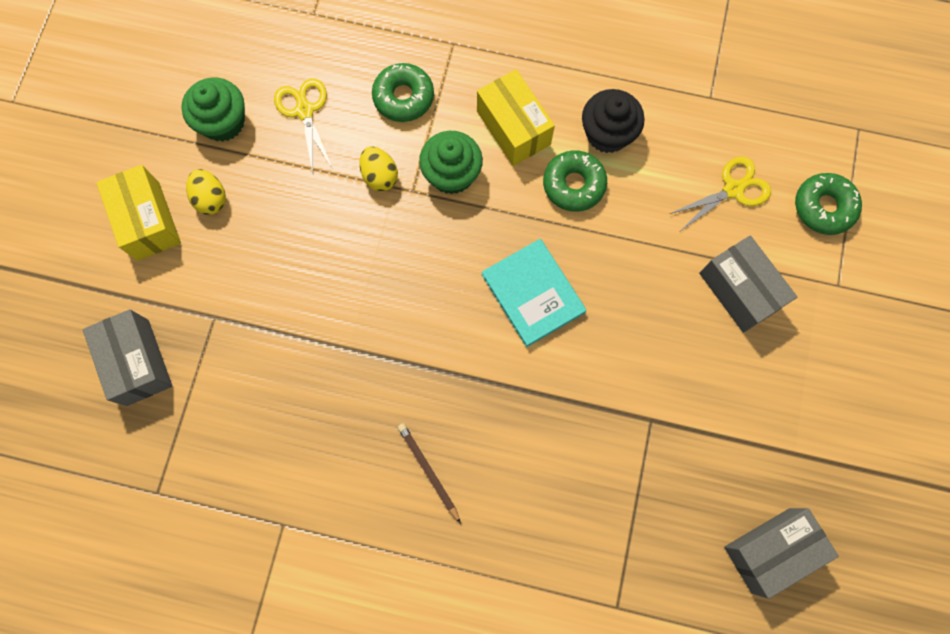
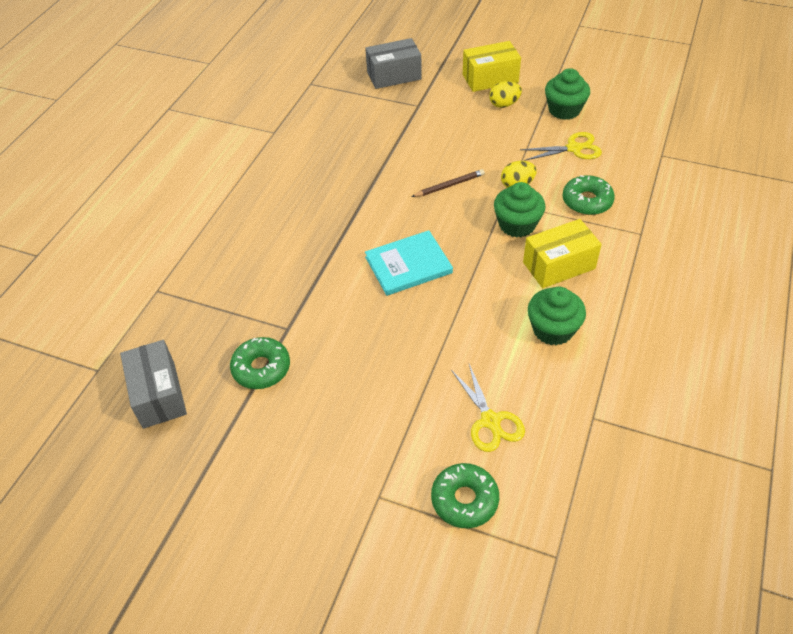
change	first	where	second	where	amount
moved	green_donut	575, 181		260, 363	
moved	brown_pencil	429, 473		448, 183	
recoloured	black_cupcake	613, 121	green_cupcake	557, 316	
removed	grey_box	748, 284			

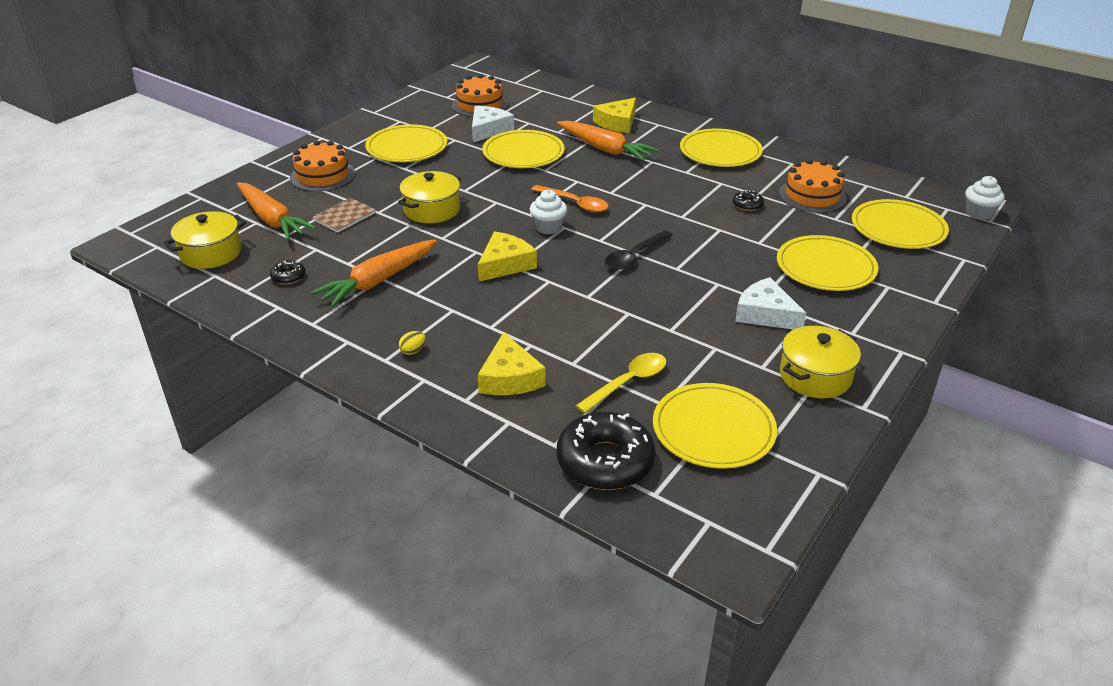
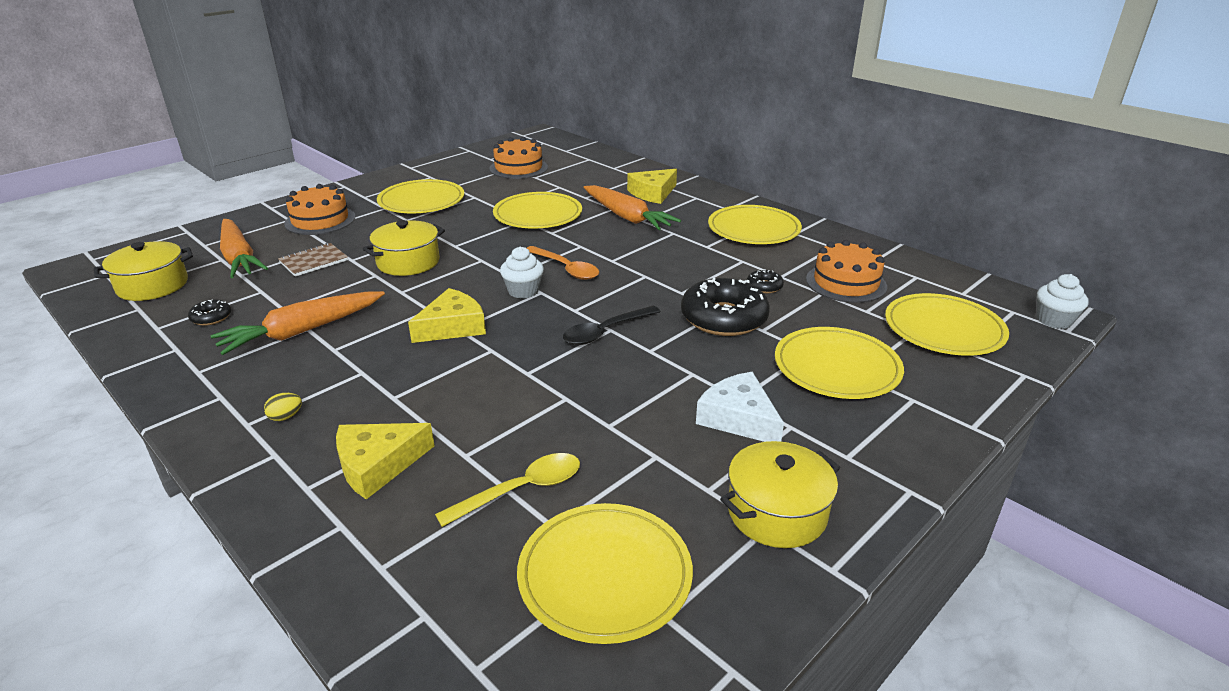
change	first	where	second	where	amount
turned	yellow_cheese	512, 363		385, 461	60 degrees clockwise
moved	black_donut	606, 451		725, 307	
removed	white_cheese	493, 124			

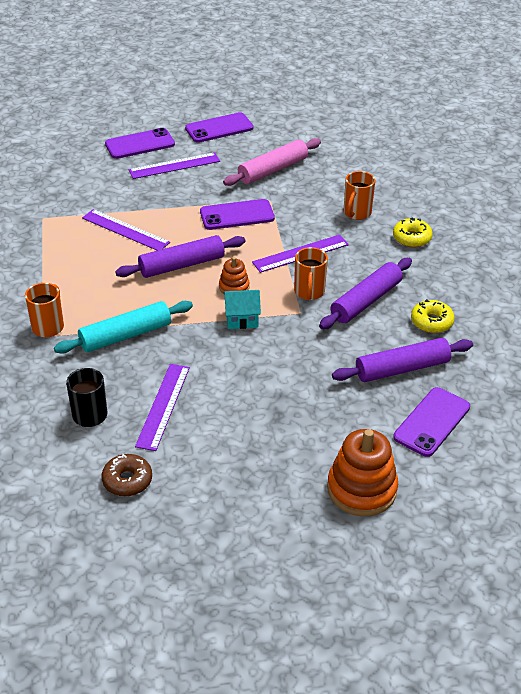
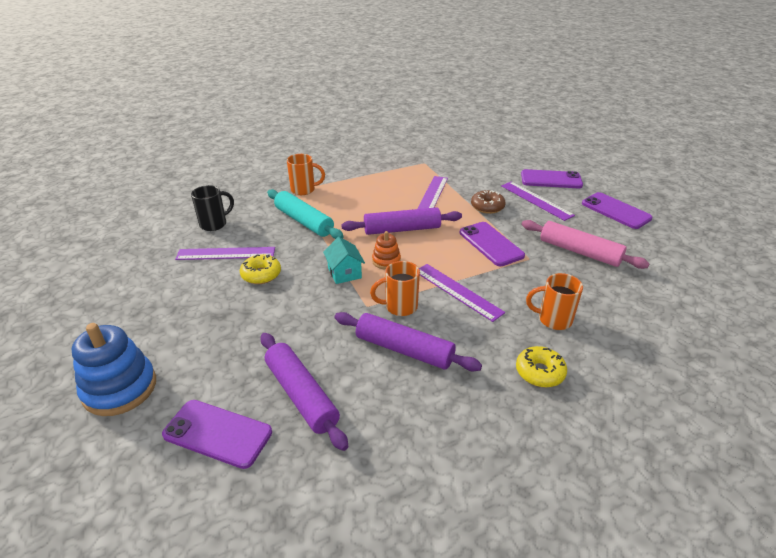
change	first	where	second	where	amount
recoloured	orange_stacking_toy	362, 472	blue_stacking_toy	113, 369	
moved	yellow_donut	433, 316		260, 269	
turned	purple_rolling_pin	180, 256		401, 221	60 degrees counterclockwise
moved	brown_donut	127, 475		488, 202	
turned	purple_phone	140, 143		552, 178	45 degrees counterclockwise

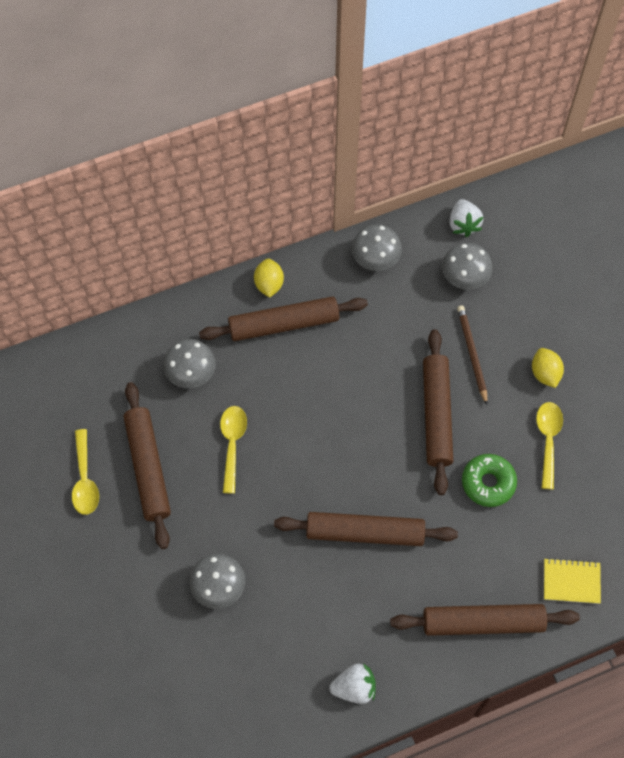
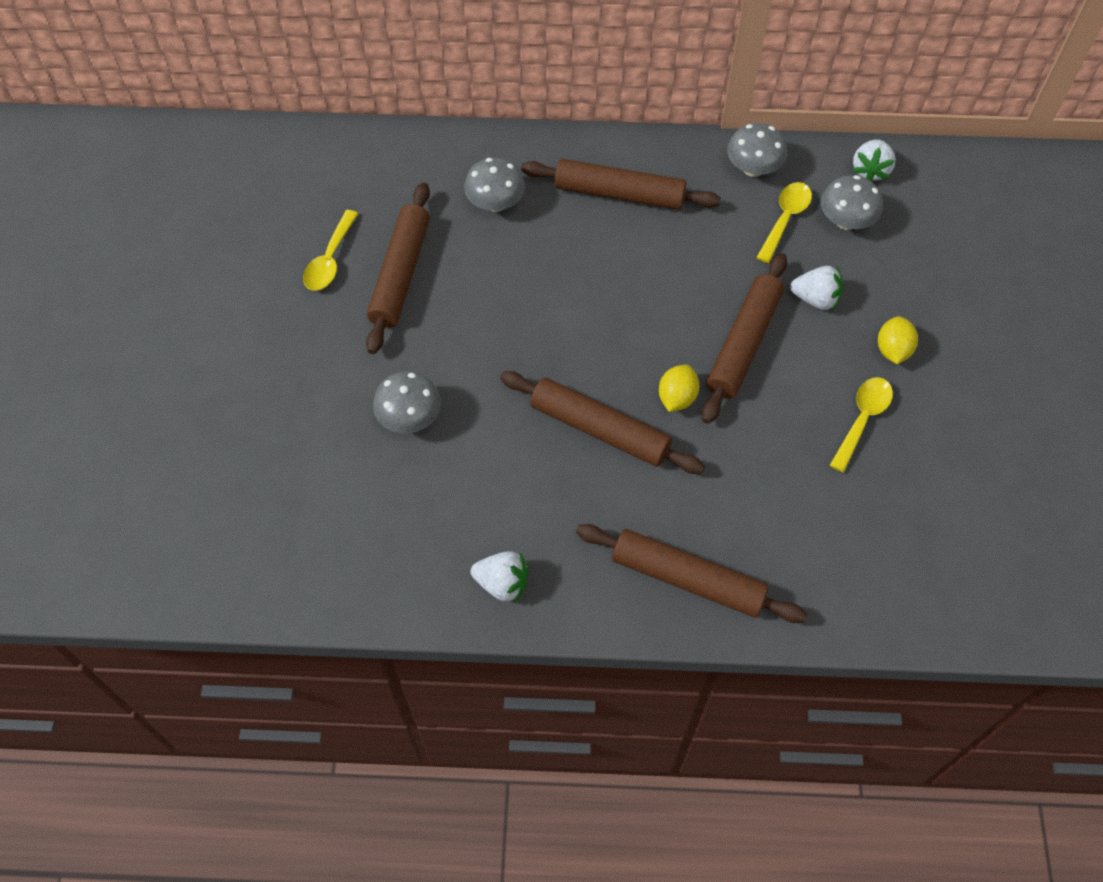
change	first	where	second	where	amount
moved	yellow_lemon	269, 278		679, 388	
moved	yellow_spoon	233, 450		784, 222	
replaced	brown_pencil	472, 355	white_strawberry	816, 288	
removed	green_donut	489, 480			
removed	yellow_notebook	572, 581			

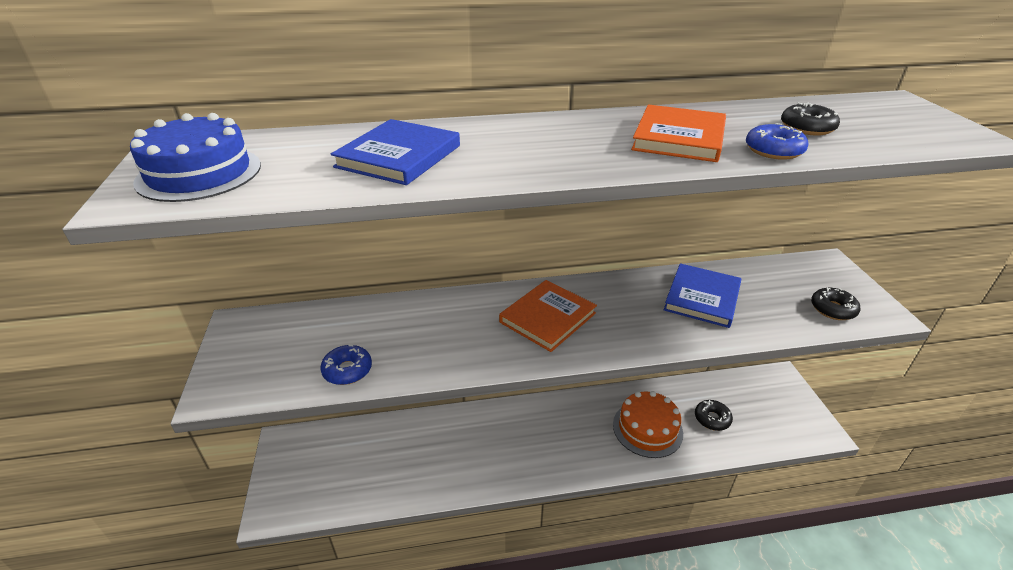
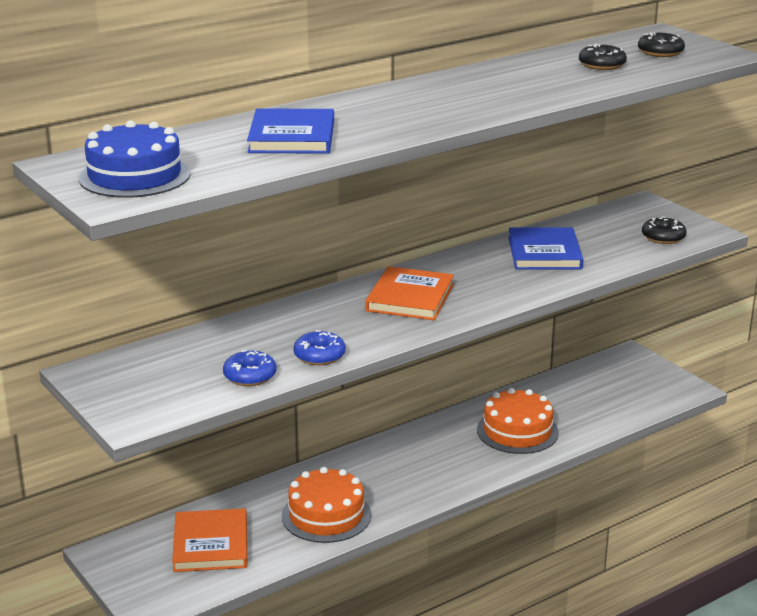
change	first	where	second	where	amount
moved	orange_book	678, 133		209, 540	
added			orange_cake	326, 505	
moved	blue_donut	777, 141		320, 347	
moved	black_donut	714, 415		661, 44	

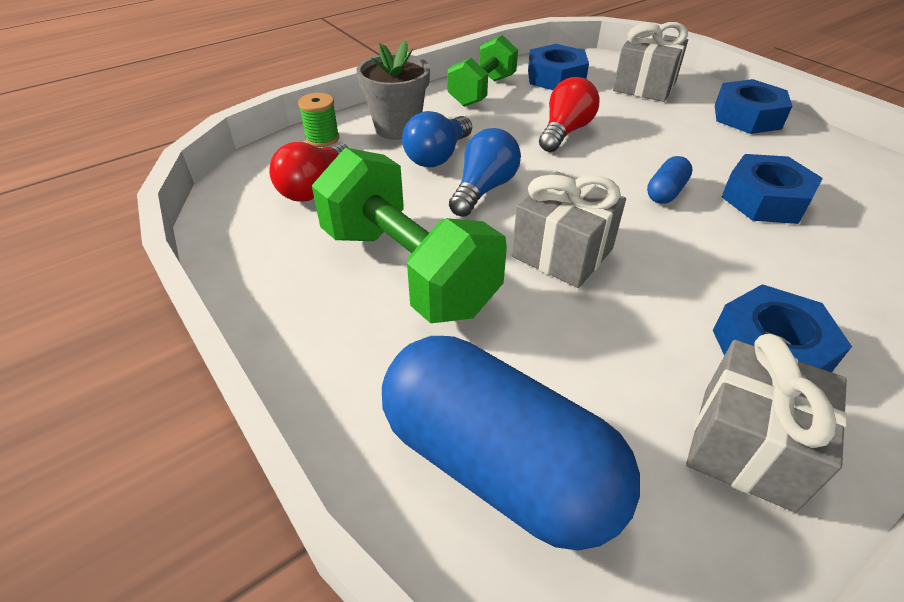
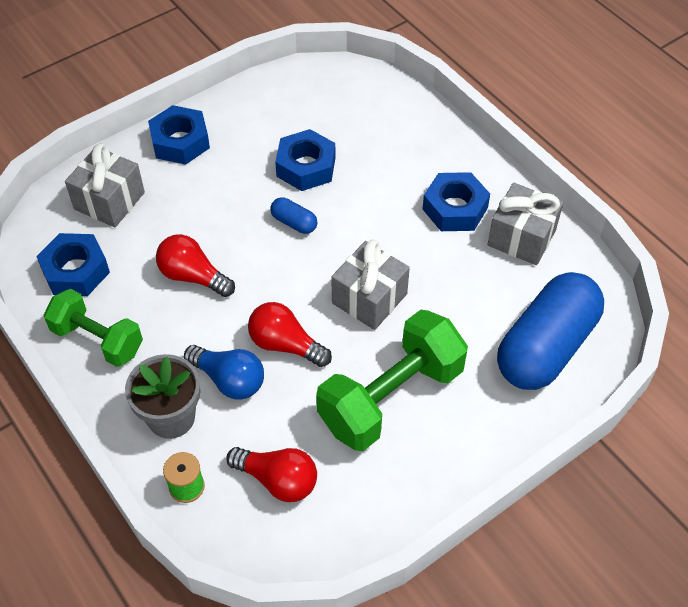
change	first	where	second	where	amount
recoloured	blue_light_bulb	485, 172	red_light_bulb	290, 334	

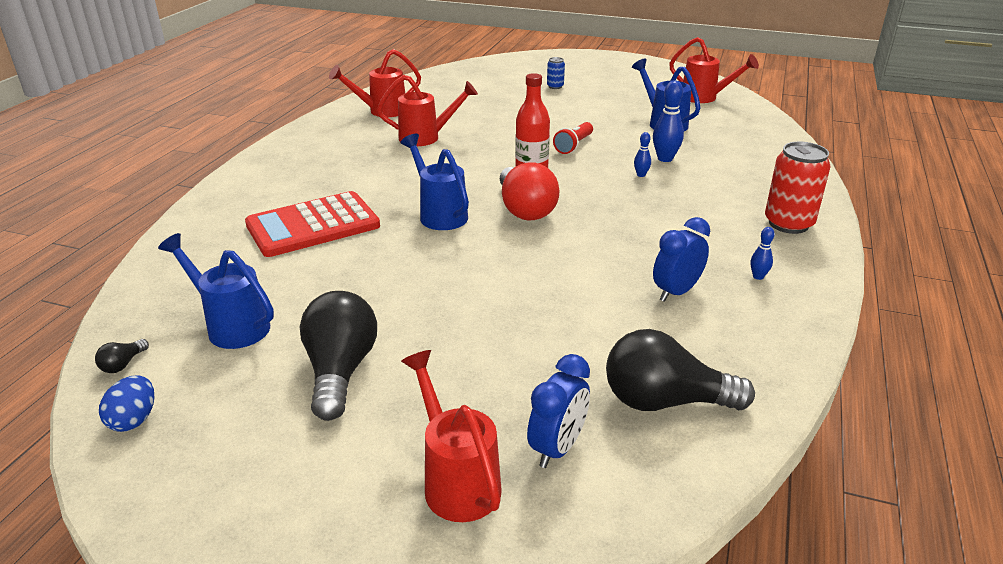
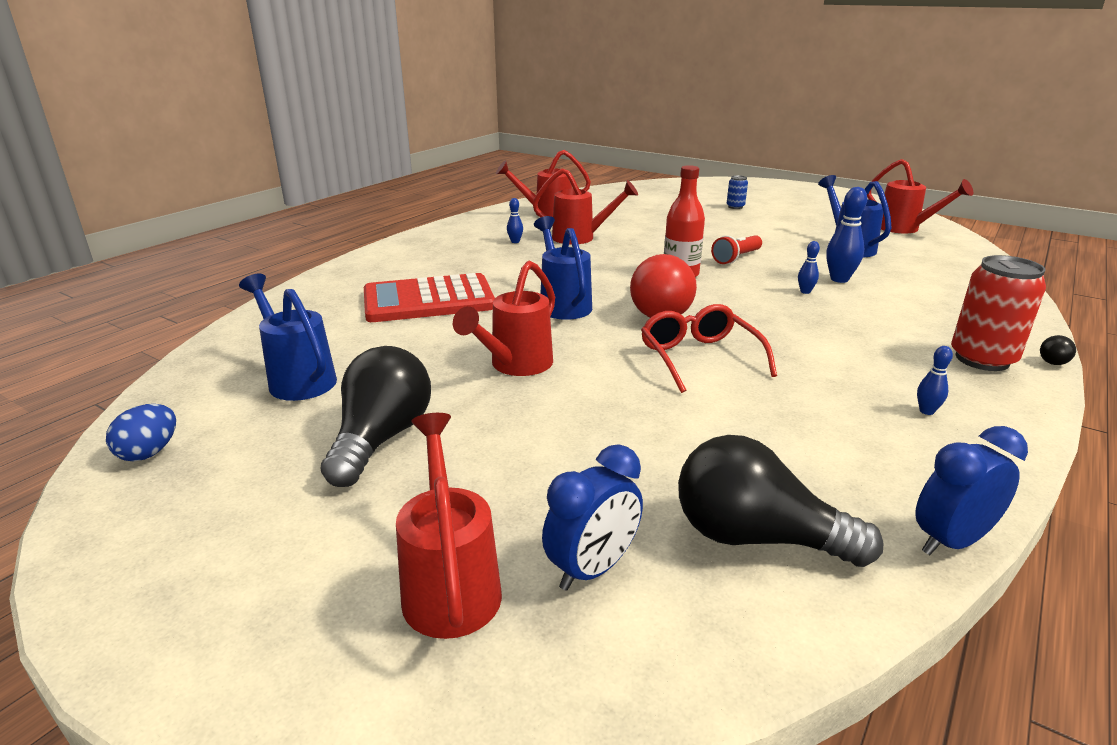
change	first	where	second	where	amount
added			red_watering_can	504, 318	
added			blue_bowling_pin	515, 220	
added			red_glasses	709, 348	
moved	blue_clock	681, 259		971, 490	
moved	black_light_bulb	122, 356		1058, 350	

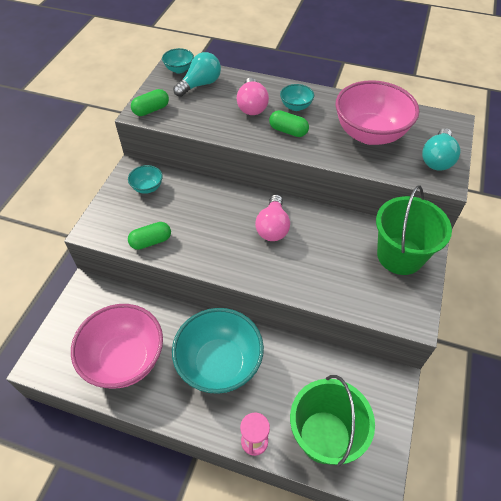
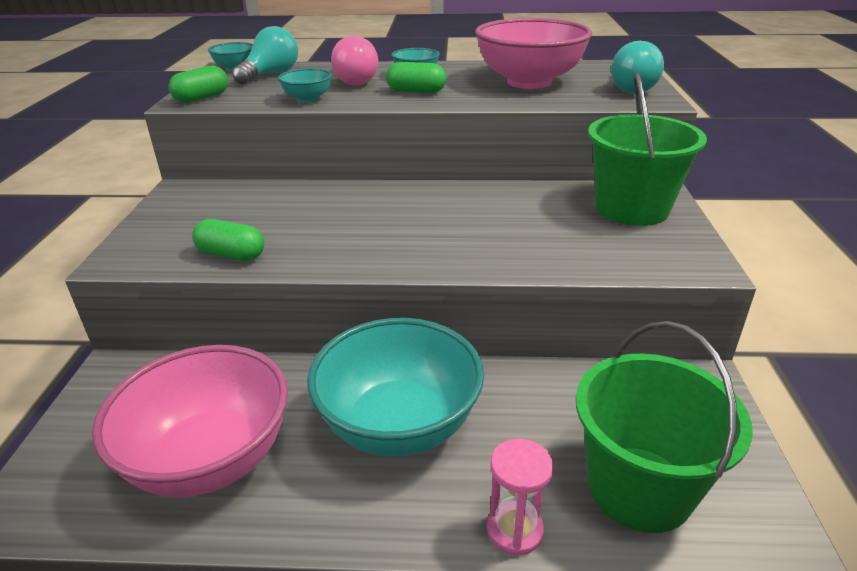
change	first	where	second	where	amount
turned	green_capsule	149, 236		228, 240	60 degrees clockwise
moved	turquoise_bowl	145, 179		305, 85	
removed	pink_light_bulb	272, 217			

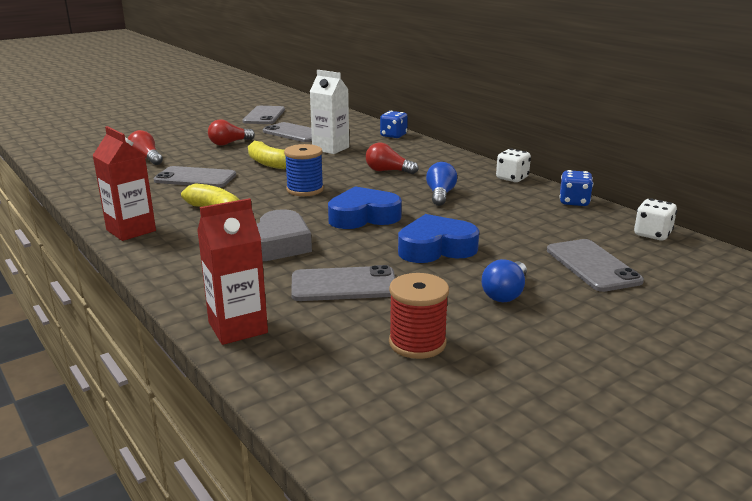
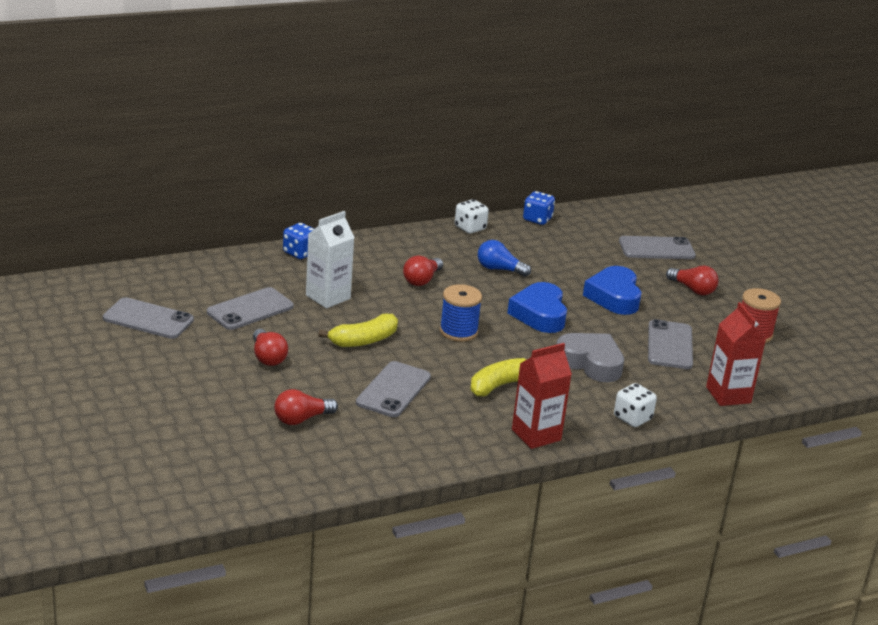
change	first	where	second	where	amount
moved	white_dice	655, 219		635, 405	
recoloured	blue_light_bulb	504, 280	red_light_bulb	692, 280	

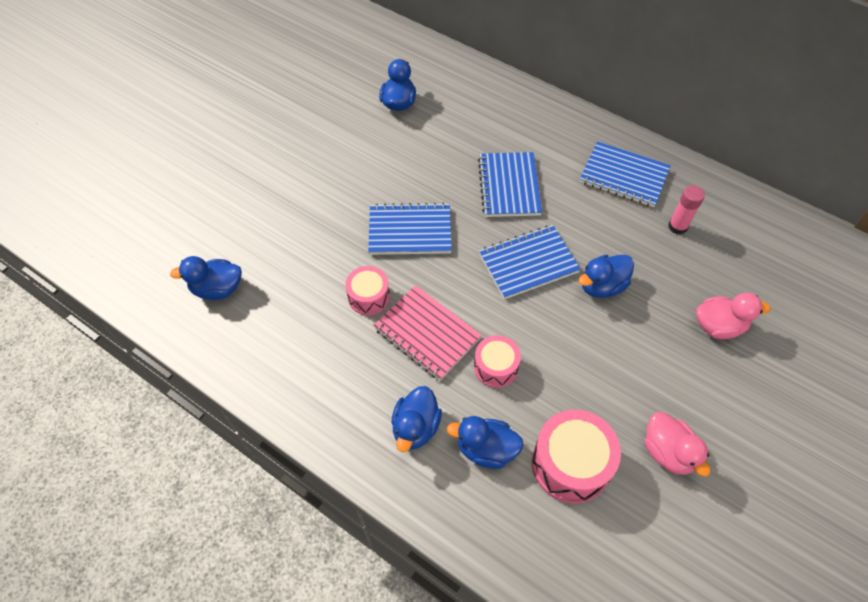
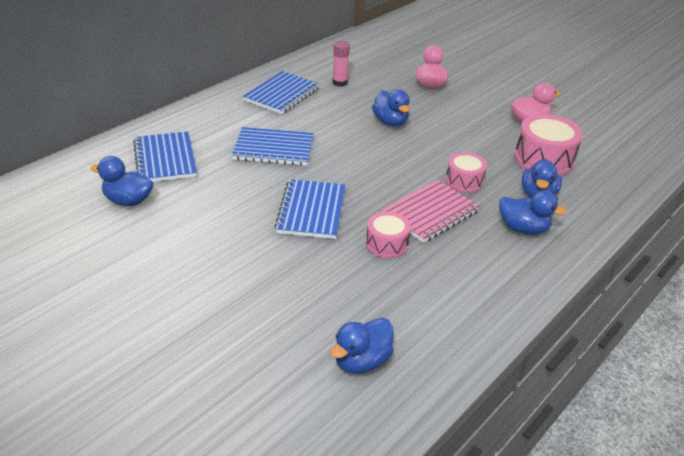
change	first	where	second	where	amount
moved	blue_notebook	530, 262		165, 156	
turned	blue_duck	206, 278		362, 346	45 degrees clockwise

